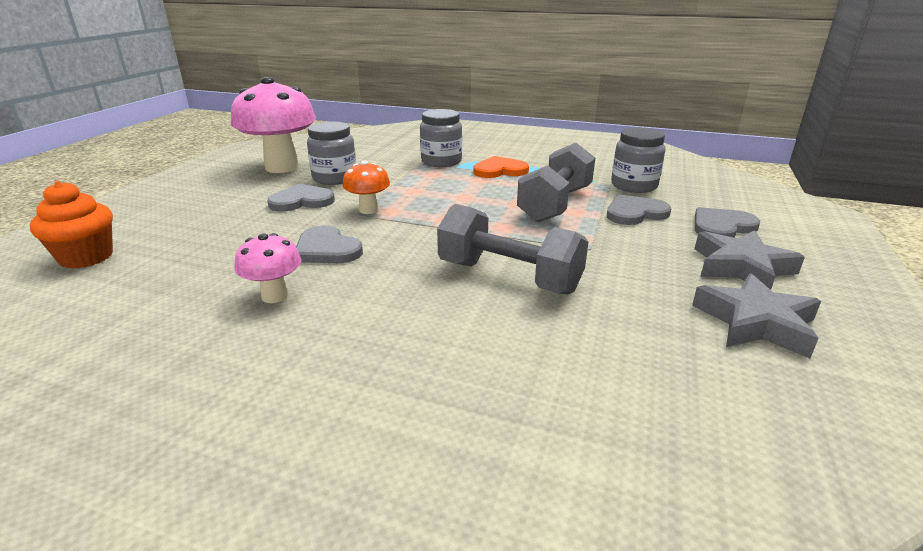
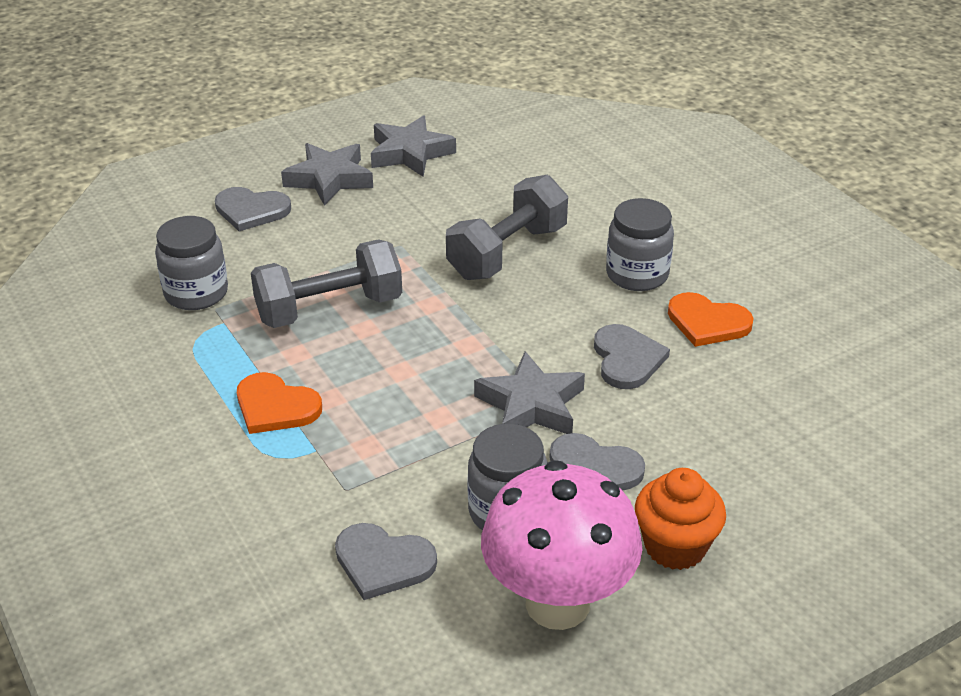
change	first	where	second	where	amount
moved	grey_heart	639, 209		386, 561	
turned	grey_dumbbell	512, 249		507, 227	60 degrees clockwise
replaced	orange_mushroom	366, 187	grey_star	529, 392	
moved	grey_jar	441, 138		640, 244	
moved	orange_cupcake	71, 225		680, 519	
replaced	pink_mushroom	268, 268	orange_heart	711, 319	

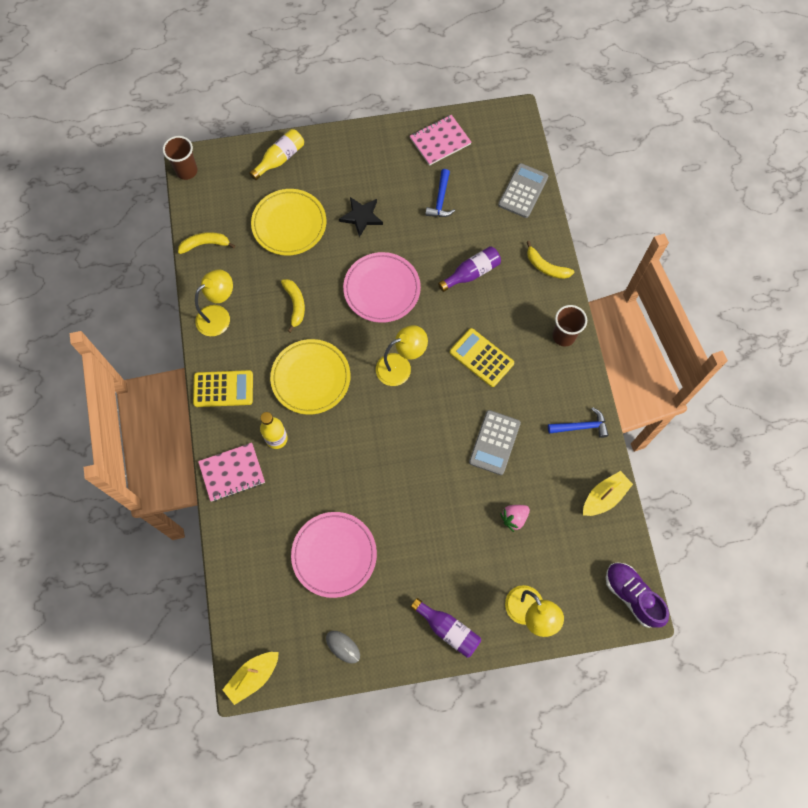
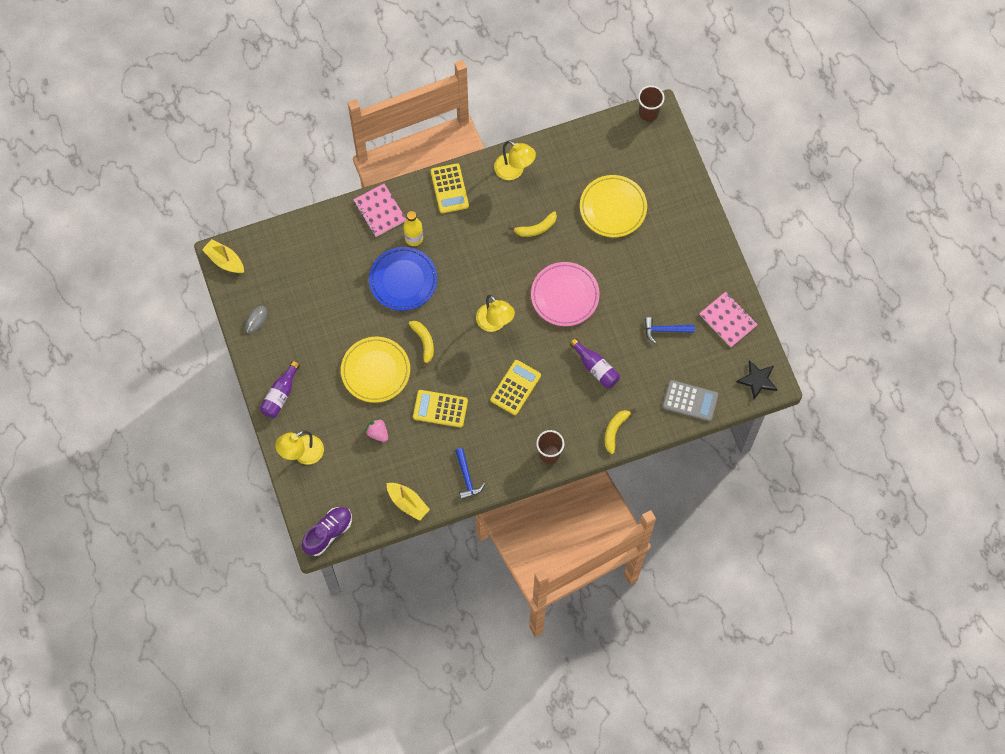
change	first	where	second	where	amount
moved	yellow_plate	310, 377		375, 370	
added			blue_plate	403, 279	
moved	yellow_banana	206, 243		421, 345	
recoloured	grey_calculator	495, 442	yellow_calculator	440, 408	
moved	black_star	361, 217		757, 380	
removed	yellow_bottle	276, 154			
removed	pink_plate	334, 555			

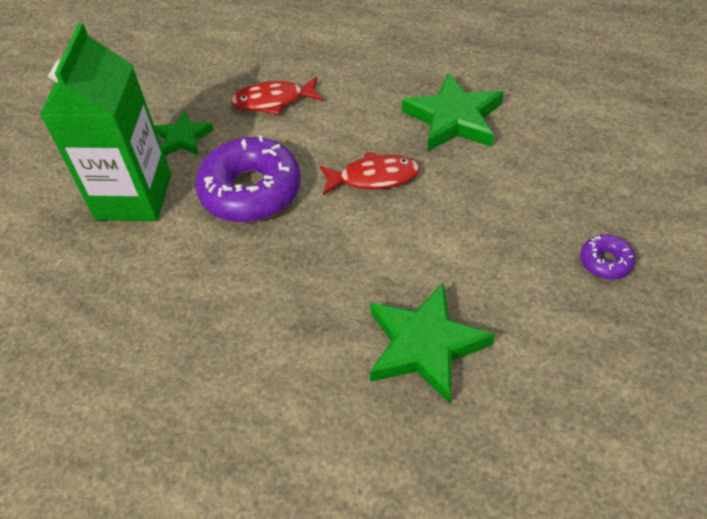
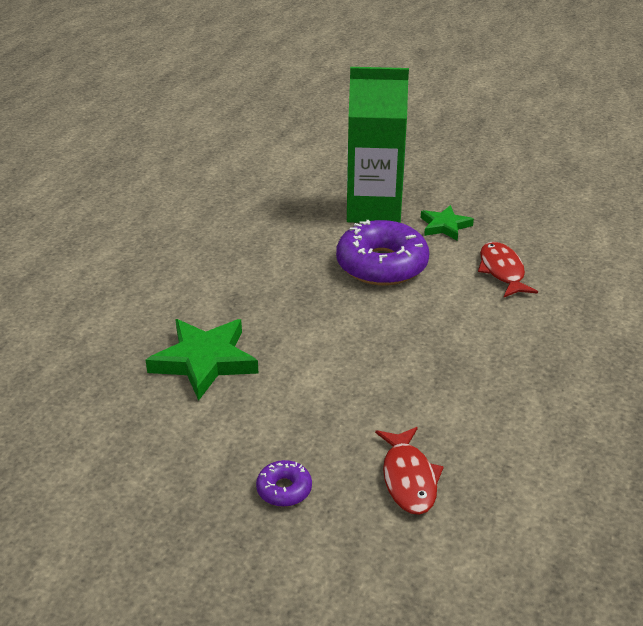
change	first	where	second	where	amount
moved	red_fish	370, 173		409, 471	
removed	green_star	453, 112			

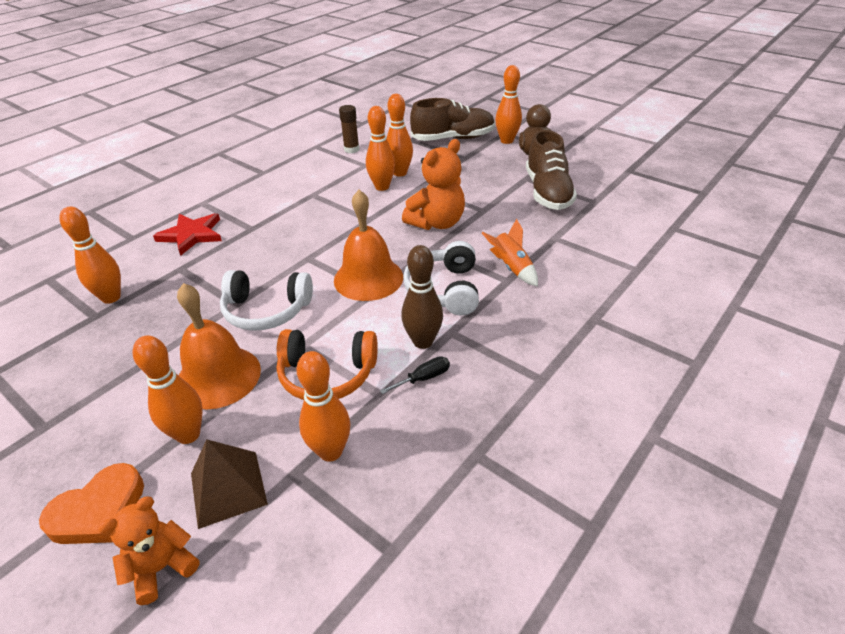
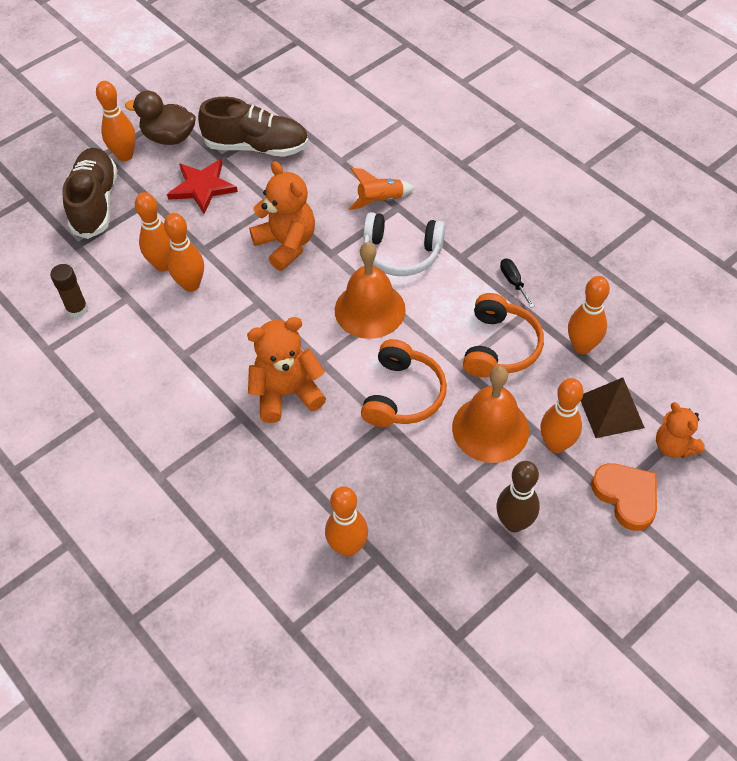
change	first	where	second	where	amount
moved	red_star	187, 234		202, 186	
added			orange_teddy_bear	286, 370	
recoloured	white_headphones	266, 300	orange_headphones	404, 383	
moved	brown_bowling_pin	422, 297		518, 496	

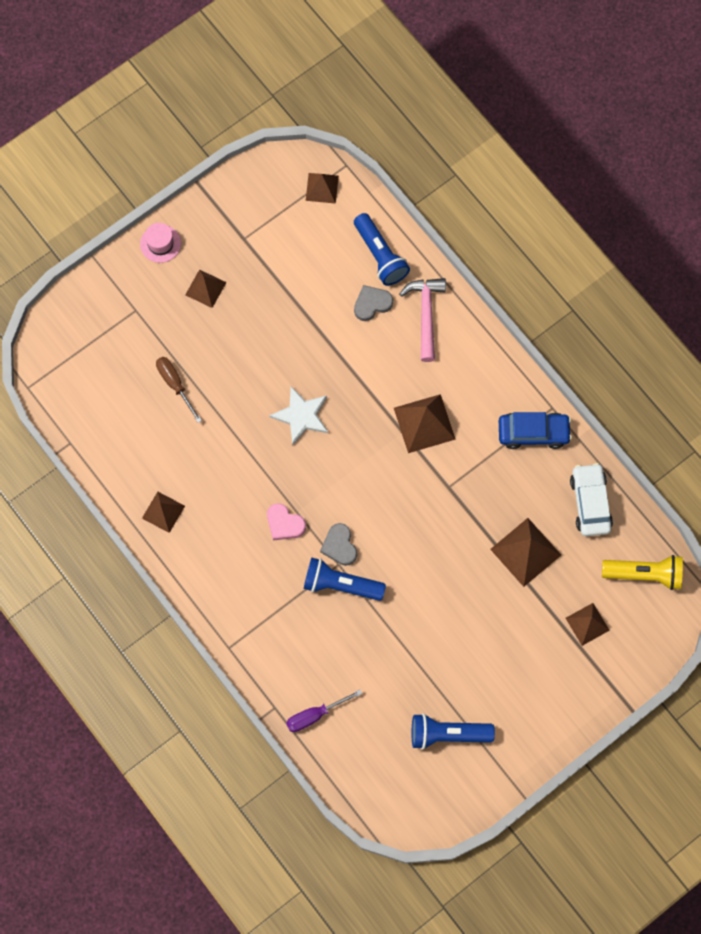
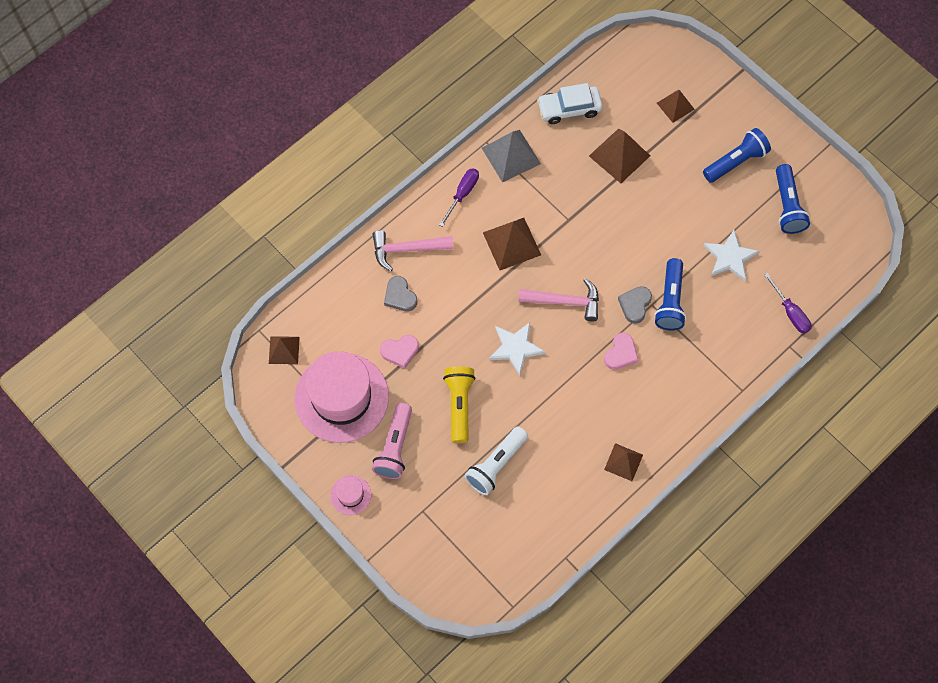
change	first	where	second	where	amount
added			pink_hat	342, 397	
replaced	brown_pyramid	206, 288	pink_flashlight	392, 441	
added			pink_heart	399, 352	
added			purple_screwdriver	459, 197	
moved	yellow_flashlight	642, 572		459, 404	
replaced	brown_screwdriver	179, 390	white_flashlight	496, 461	
replaced	blue_car	535, 430	grey_pyramid	511, 156	
added			pink_hammer	558, 299	
turned	grey_heart	338, 544		635, 305	135 degrees clockwise
moved	blue_flashlight	382, 249		737, 155	
added			white_star	731, 255	

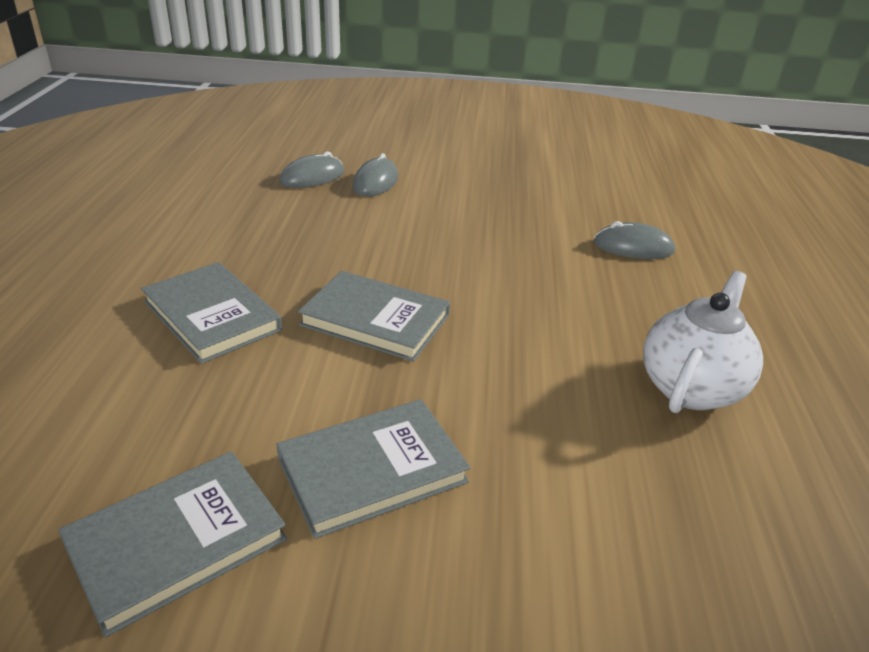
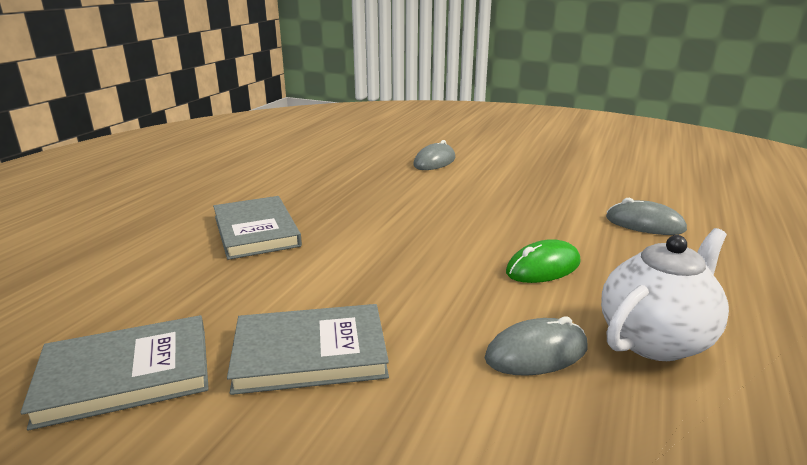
change	first	where	second	where	amount
moved	grey_mouse	311, 170		536, 346	
added			green_mouse	543, 261	
removed	grey_book	374, 316			

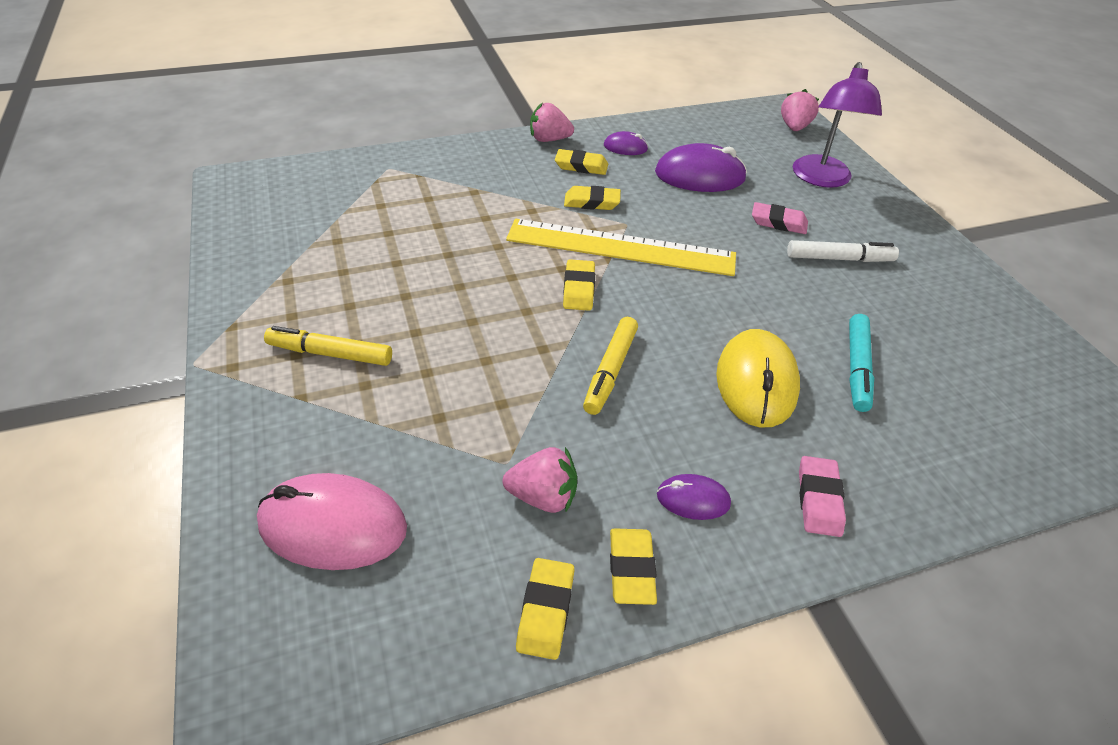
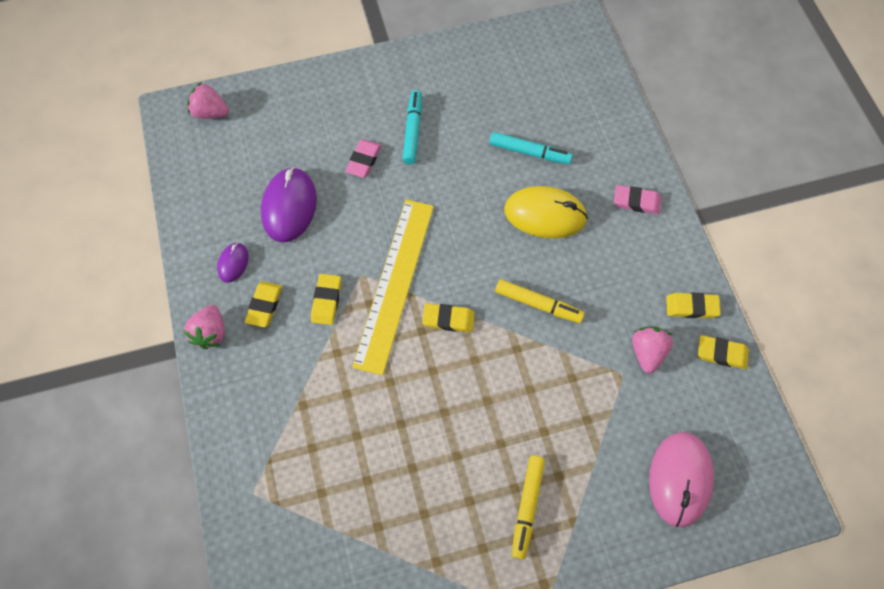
change	first	where	second	where	amount
recoloured	white_marker	843, 251	turquoise_marker	412, 127	
removed	purple_mouse	694, 497			
removed	purple_lamp	837, 125			

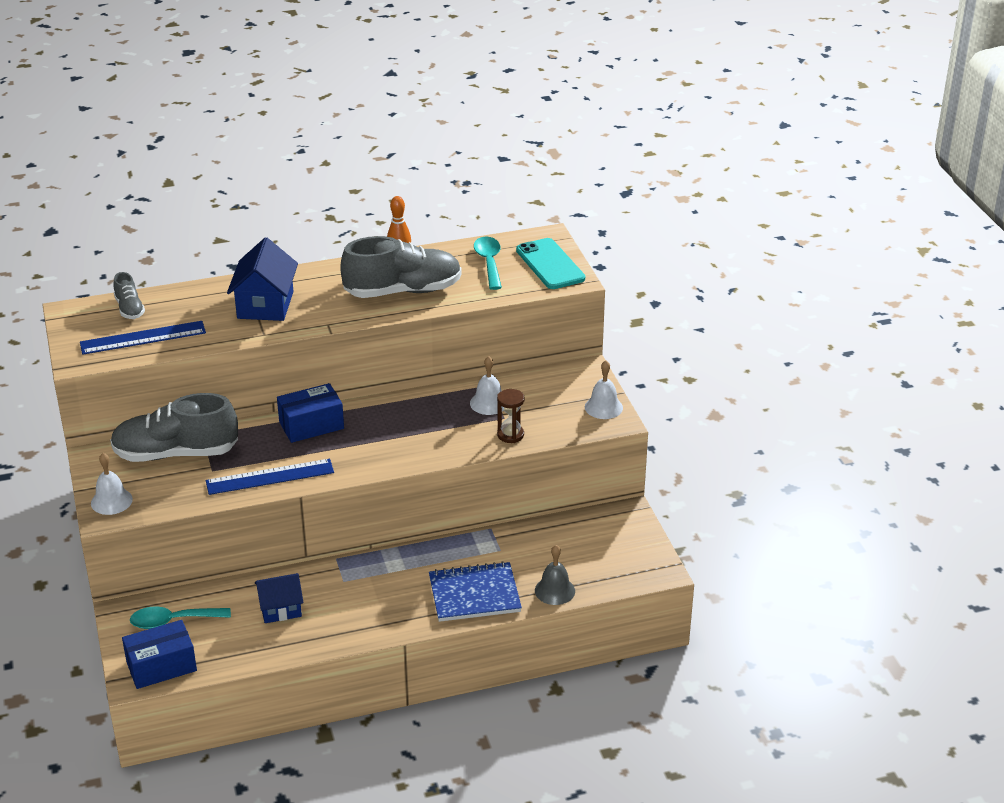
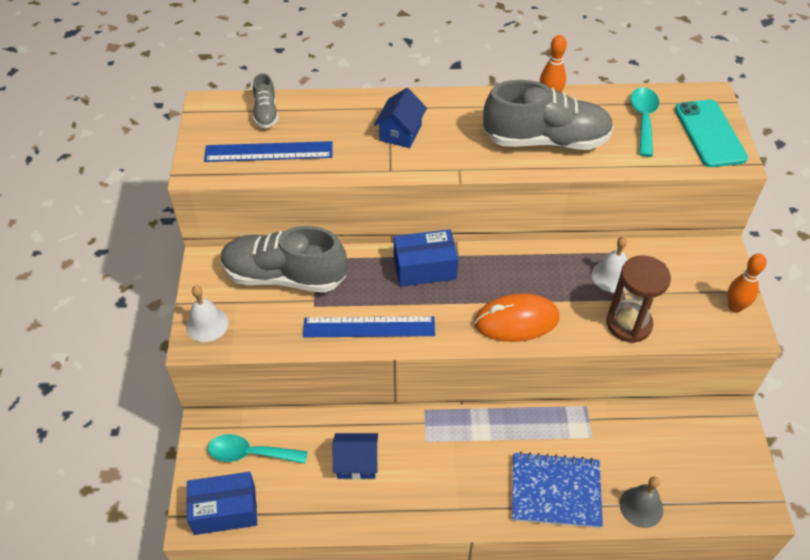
change	first	where	second	where	amount
resized	blue_house	262, 279		400, 118	x0.65
added			orange_mouse	517, 317	
resized	brown_hourglass	511, 416		638, 299	x1.58
replaced	white_bell	604, 389	orange_bowling_pin	747, 283	

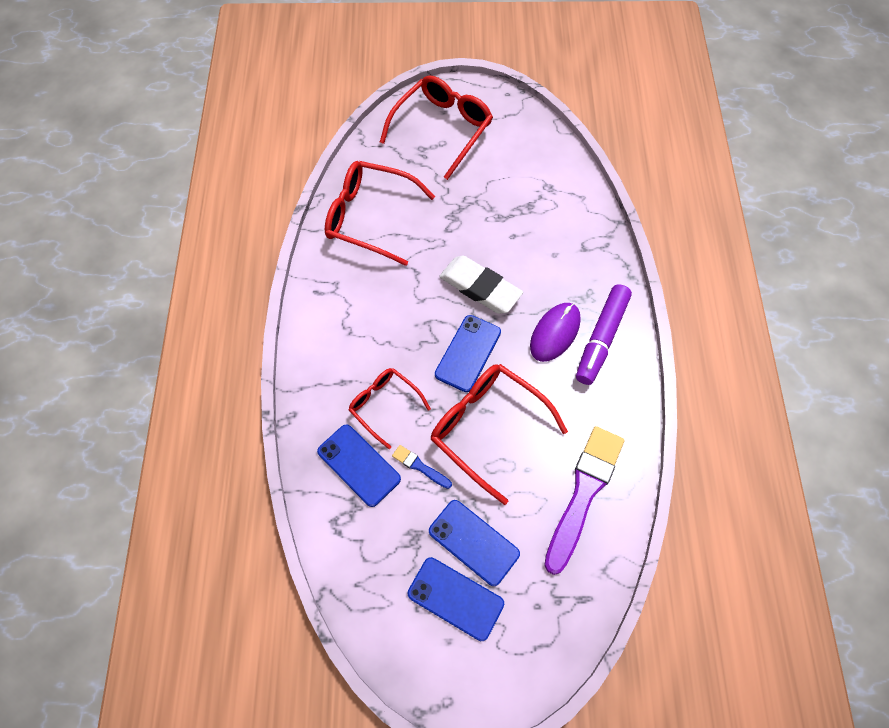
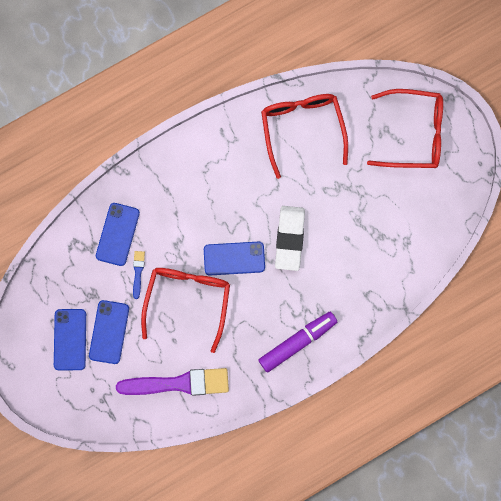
change	first	where	second	where	amount
turned	purple_marker	604, 334		298, 342	150 degrees clockwise
removed	red_glasses	390, 408			
removed	purple_mouse	555, 332			

